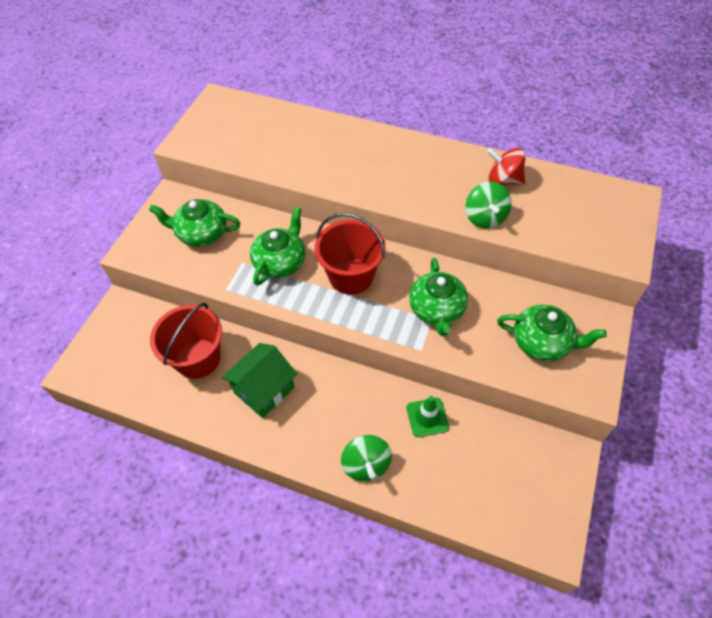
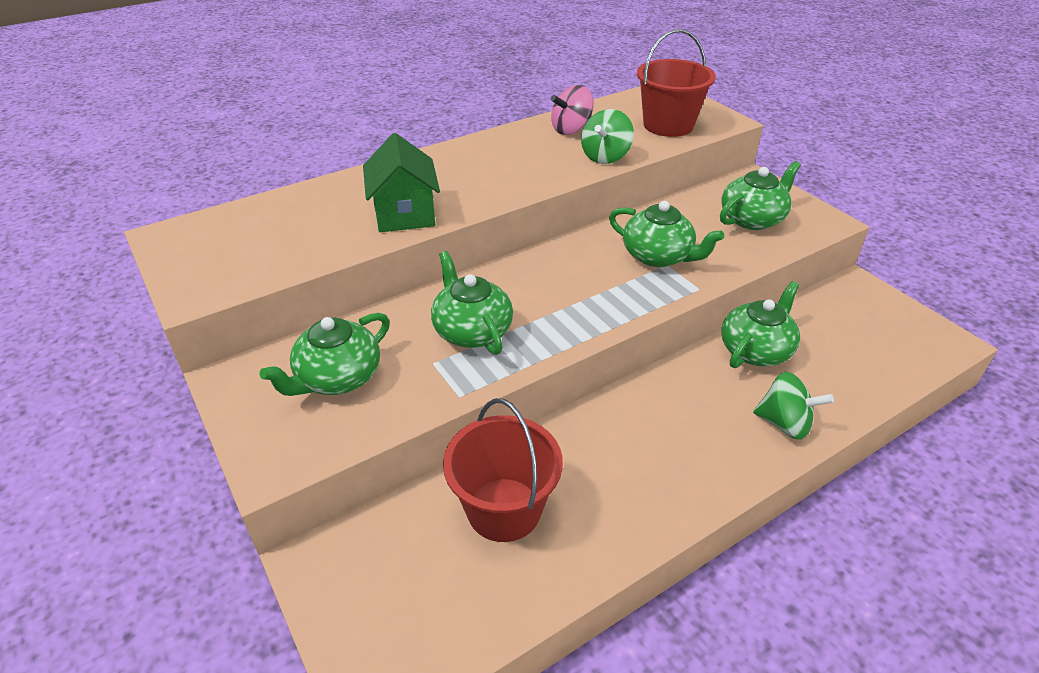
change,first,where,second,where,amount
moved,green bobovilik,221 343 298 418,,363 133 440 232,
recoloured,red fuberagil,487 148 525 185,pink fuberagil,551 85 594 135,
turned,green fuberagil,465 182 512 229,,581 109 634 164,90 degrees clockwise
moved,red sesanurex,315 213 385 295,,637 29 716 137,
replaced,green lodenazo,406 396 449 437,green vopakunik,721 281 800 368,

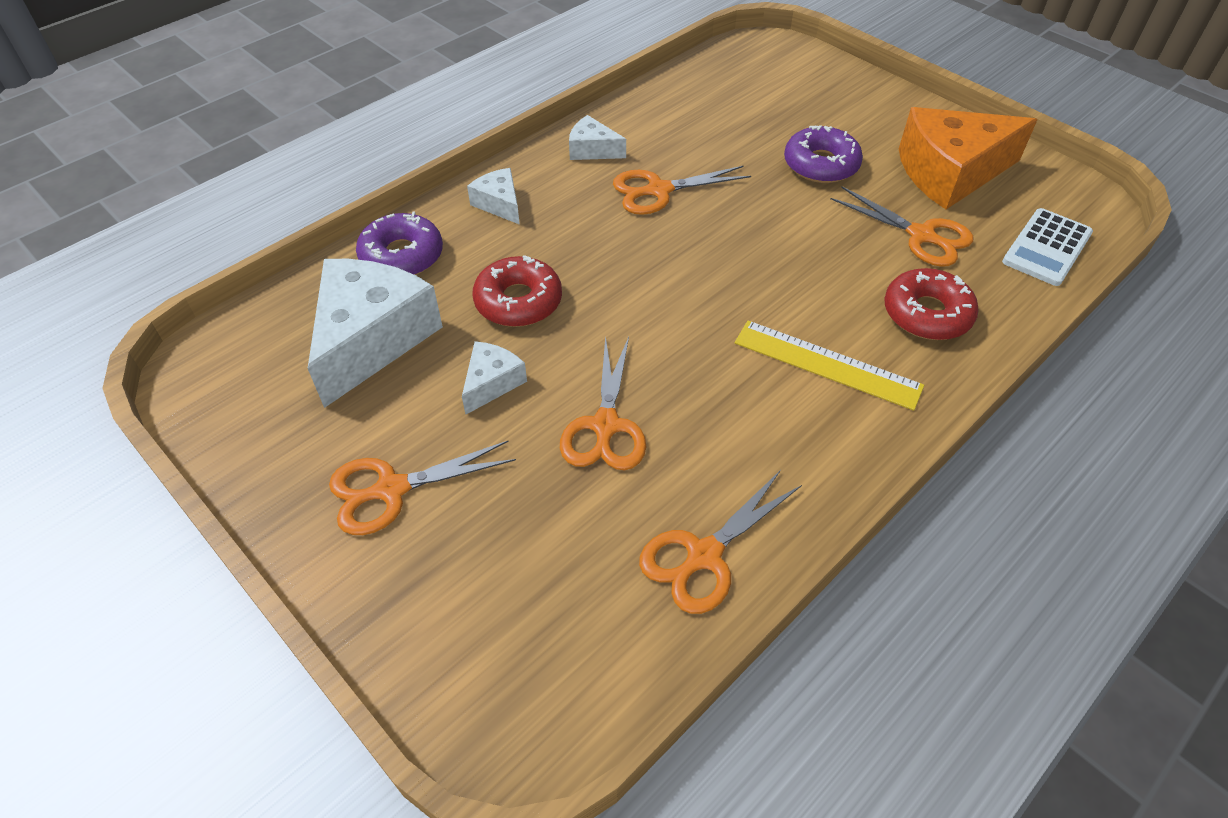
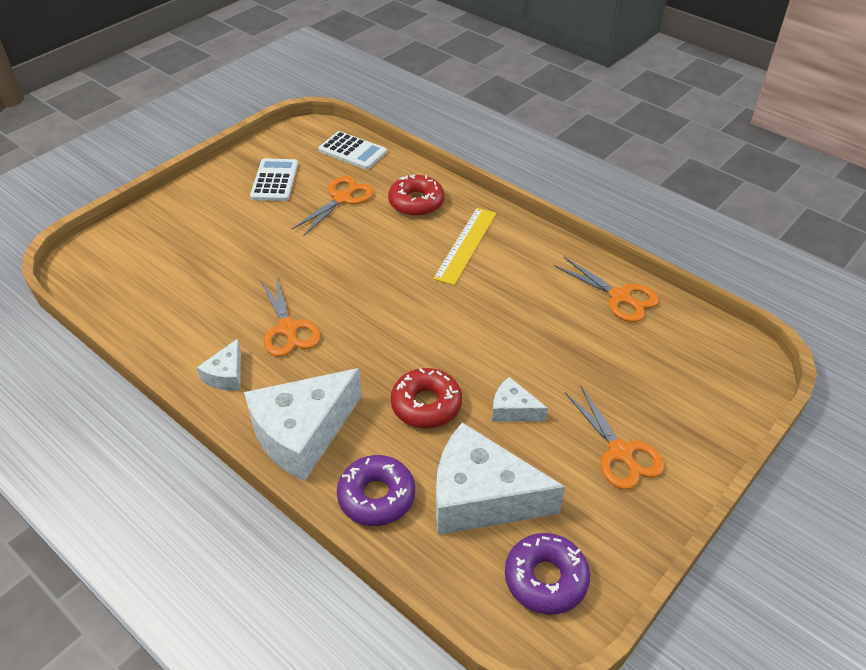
change,first,where,second,where,amount
resized,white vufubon,467 168 520 225,,244 368 362 481,x2.10
replaced,orange vufubon,899 107 1038 209,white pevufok,250 158 298 201,
moved,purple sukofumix,784 125 863 183,,505 533 590 615,
removed,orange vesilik,560 335 646 470,,,

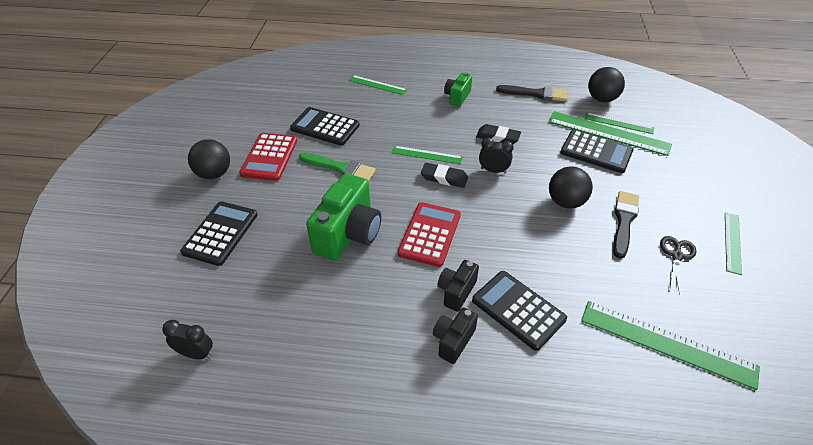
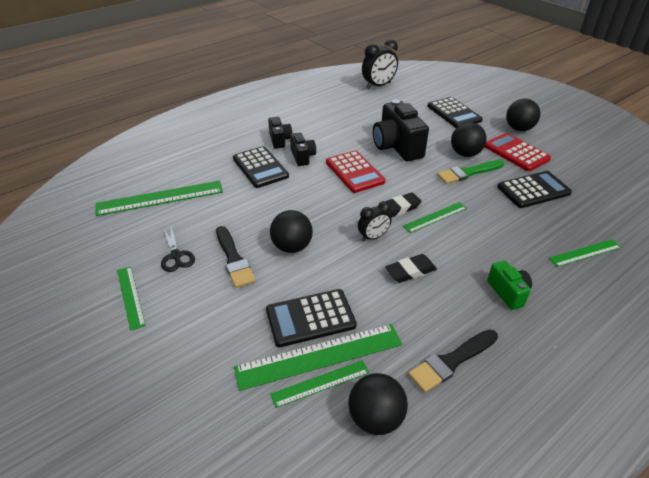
change,first,where,second,where,amount
turned,black pevufok,472 271 567 351,,233 146 289 188,60 degrees clockwise
resized,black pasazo,162 320 213 359,,362 39 398 89,x1.61
recoloured,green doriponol,306 173 381 261,black doriponol,373 99 429 161,
added,,,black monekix,451 122 487 157,

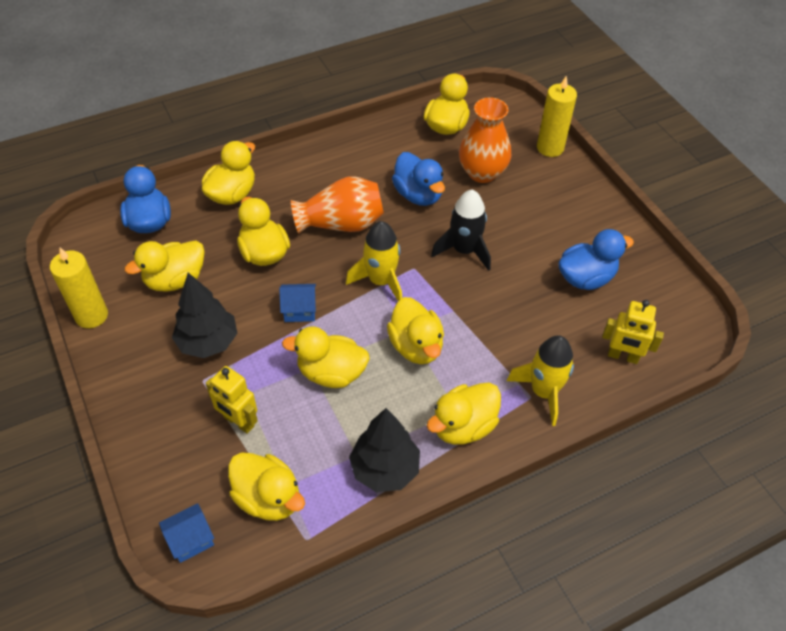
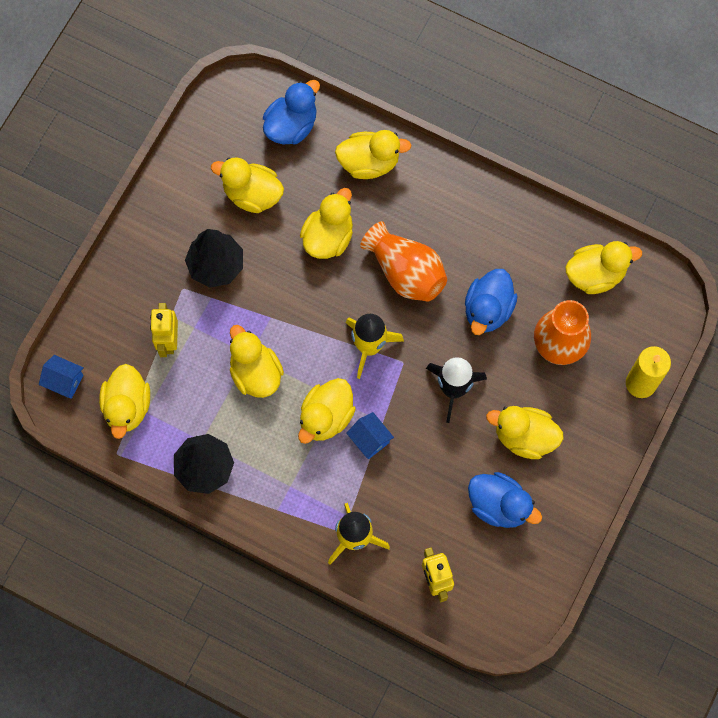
change,first,where,second,where,amount
moved,blue bobovilik,279 284 316 322,,346 412 394 459,
moved,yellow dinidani,427 383 501 445,,486 406 564 459,
removed,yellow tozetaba,50 248 108 328,,,

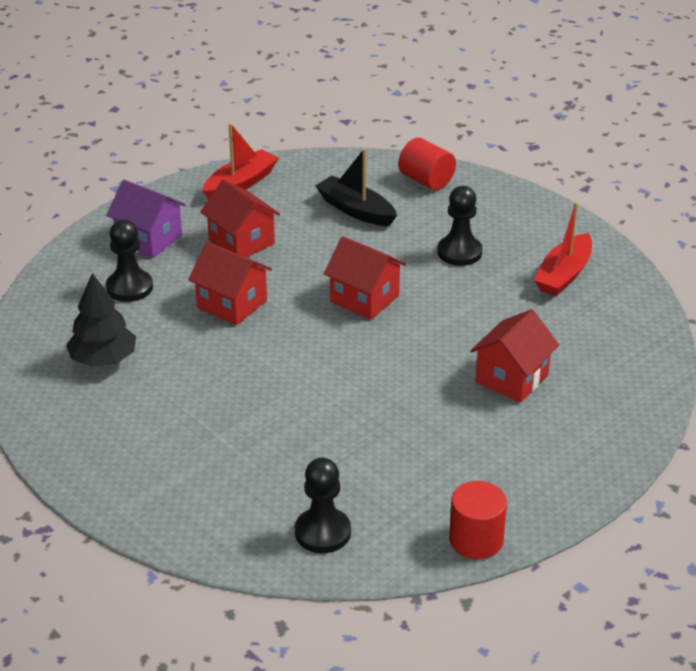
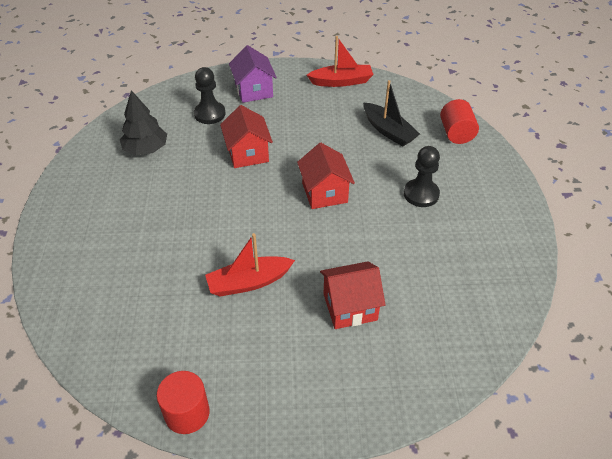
change,first,where,second,where,amount
moved,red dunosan,534 202 592 296,,205 233 295 296,
turned,black dunosan,315 148 397 226,,363 80 420 147,150 degrees clockwise
removed,red bobovilik,200 179 280 257,,,
removed,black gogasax,295 458 351 553,,,

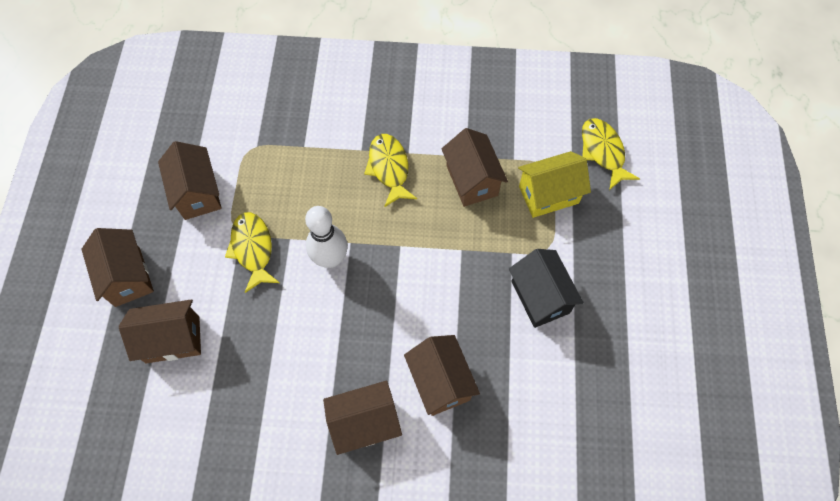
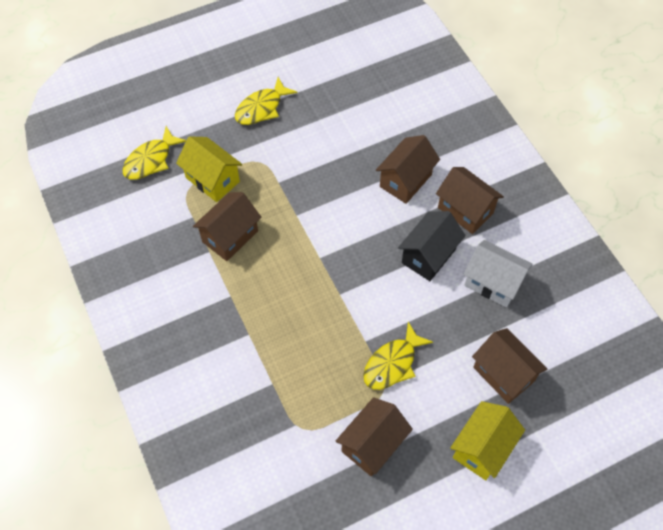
change,first,where,second,where,amount
moved,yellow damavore,364 134 417 207,,235 77 297 125,
moved,black bobovilik,509 249 584 328,,398 211 466 281,
recoloured,brown bobovilik,81 228 154 307,yellow bobovilik,450 401 525 480,
added,,,white bobovilik,464 240 533 307,
removed,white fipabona,305 206 348 268,,,

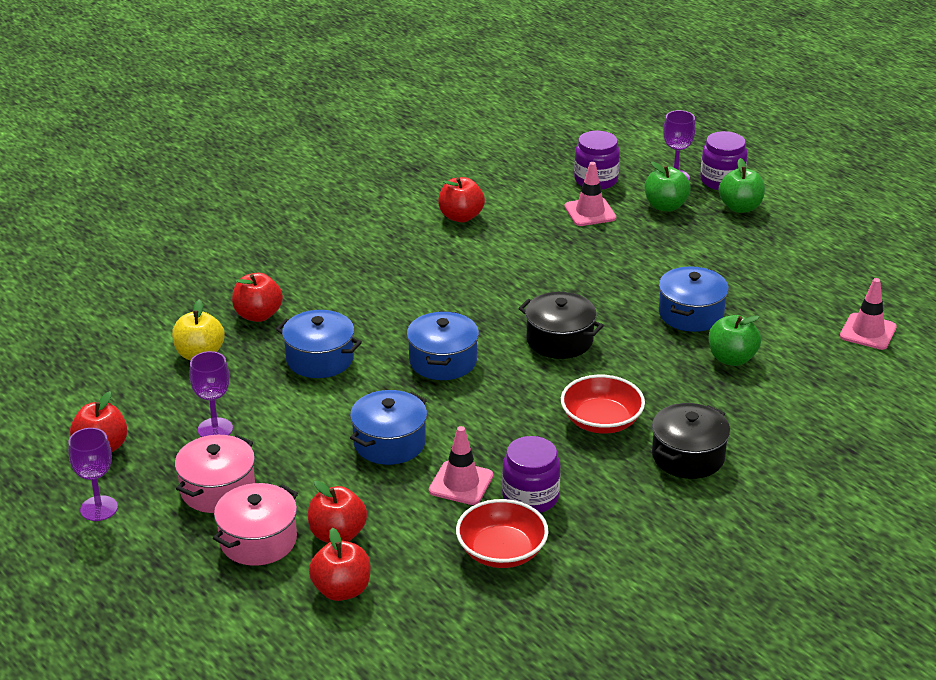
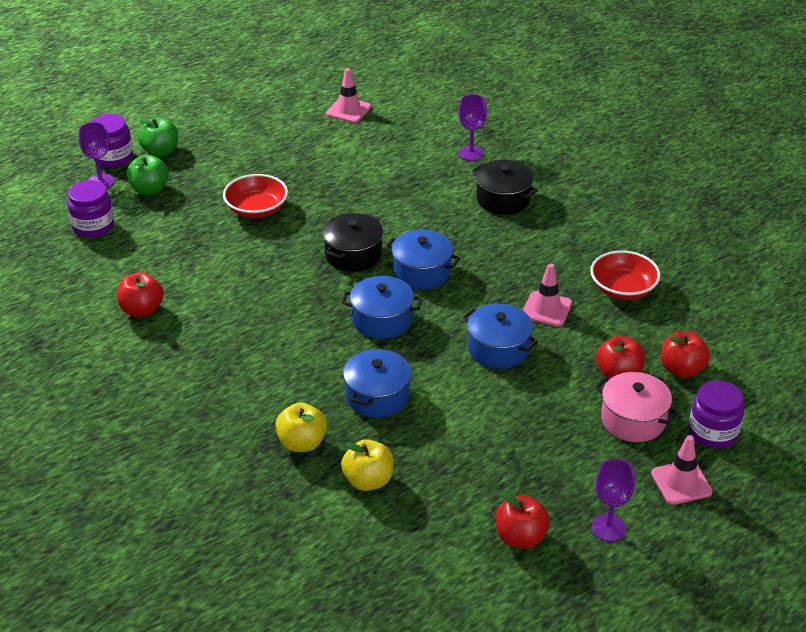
change,first,where,second,where,amount
moved,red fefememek,561 375 645 434,,223 174 288 218,
recoloured,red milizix,232 273 283 322,yellow milizix,275 403 327 452,
moved,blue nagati,659 266 729 332,,385 230 460 290,
moved,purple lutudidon,189 351 233 437,,458 94 487 161,
moved,pink lodenazo,564 162 616 226,,651 435 713 505,
moved,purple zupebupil,502 436 560 513,,689 380 744 449,
removed,pink nagati,175 435 255 513,,,
removed,green milizix,709 315 761 366,,,

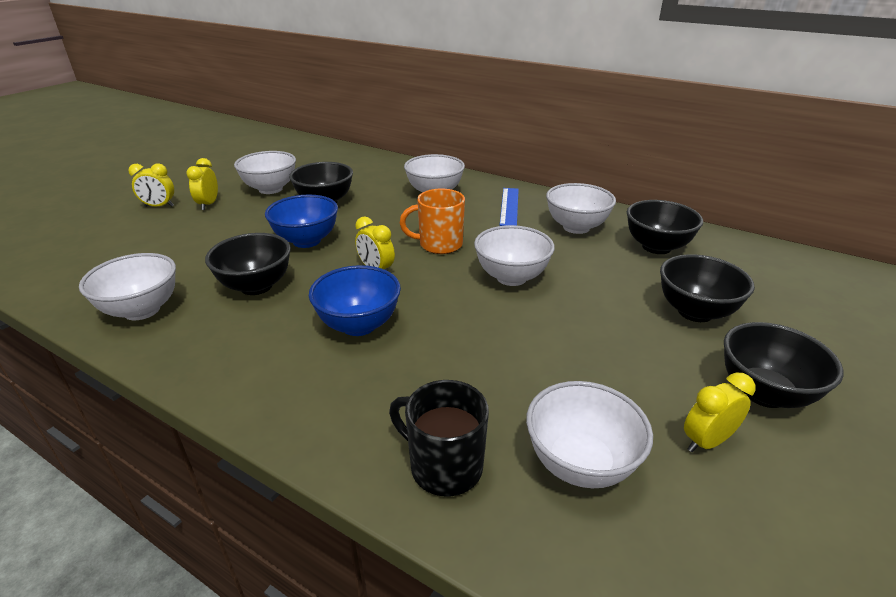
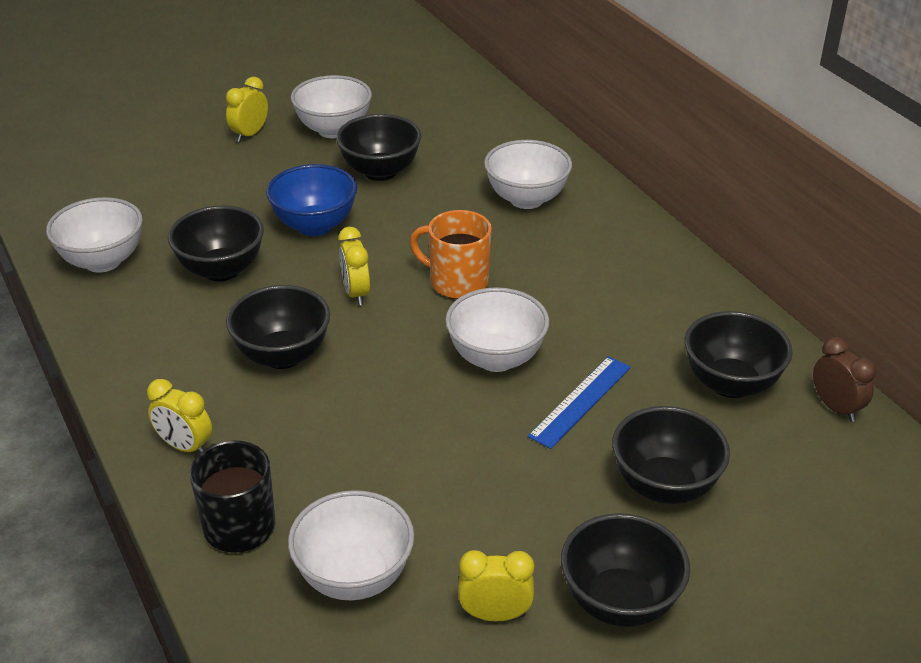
change,first,where,second,where,amount
moved,yellow pasazo,128 164 174 207,,147 379 212 453,
recoloured,blue fefememek,309 265 401 336,black fefememek,226 285 330 369,
moved,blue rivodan,500 188 519 226,,528 356 631 449,
added,,,brown pasazo,813 337 876 422,
removed,white fefememek,546 183 616 234,,,

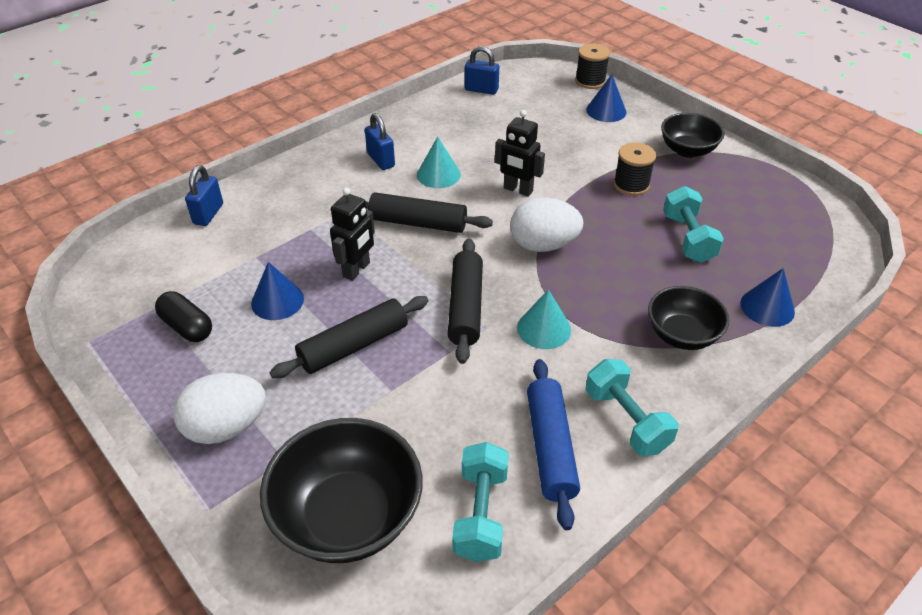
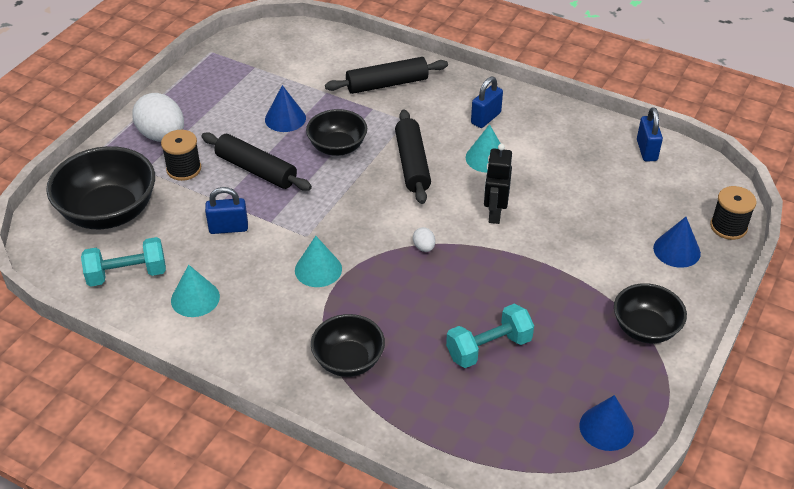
change,first,where,second,where,amount
moved,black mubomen,613 143 656 196,,161 130 201 181,
replaced,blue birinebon,527 359 580 530,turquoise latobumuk,171 265 220 317,
moved,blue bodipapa,185 165 223 226,,205 187 248 234,
replaced,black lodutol,330 187 375 281,black fefememek,306 109 367 156,
moved,black birinebon,448 239 483 364,,325 57 448 94,
resized,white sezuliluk,510 197 584 252,,413 227 435 252,x0.43
moved,blue latobumuk,741 268 795 327,,579 395 634 451,
removed,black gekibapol,155 291 212 342,,,
removed,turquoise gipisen,586 359 679 456,,,

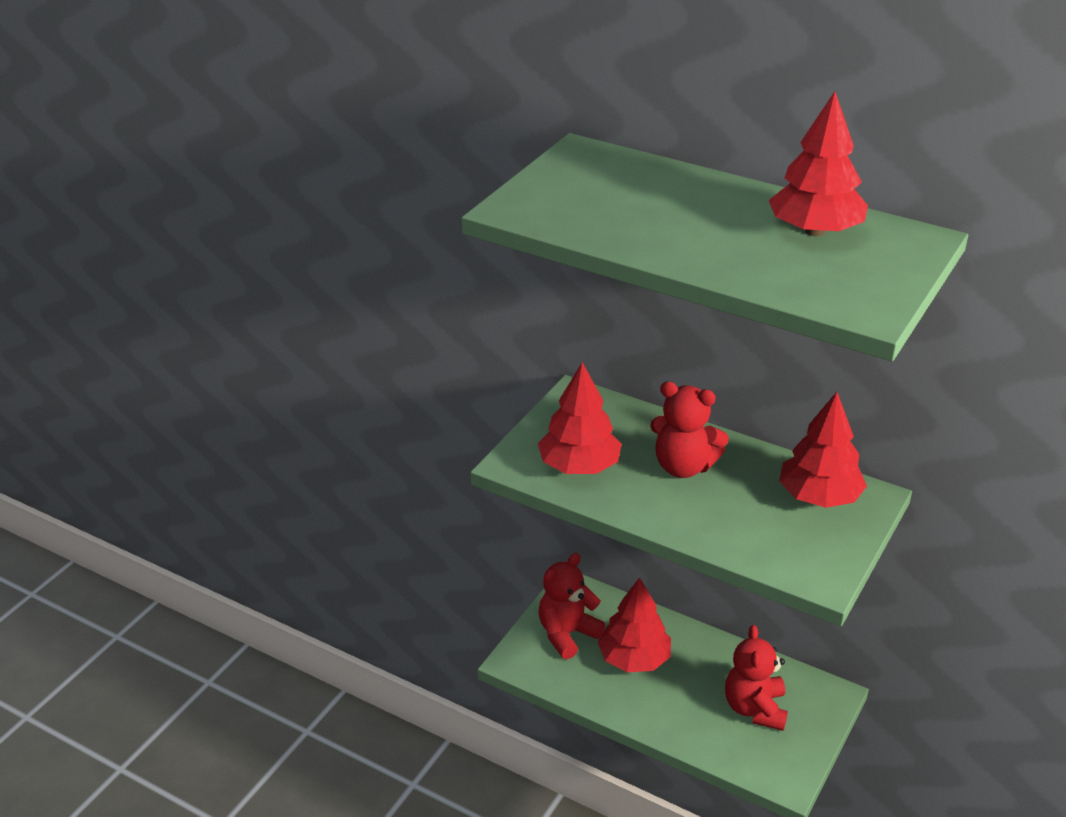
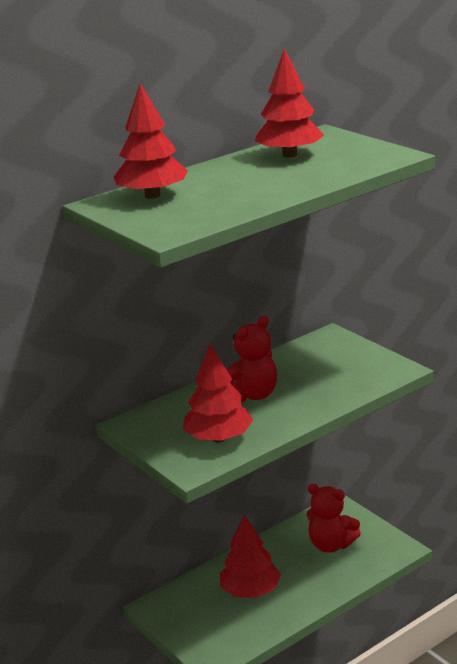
change,first,where,second,where,amount
moved,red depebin,779 392 867 508,,114 83 188 199,
removed,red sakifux,538 553 605 659,,,

